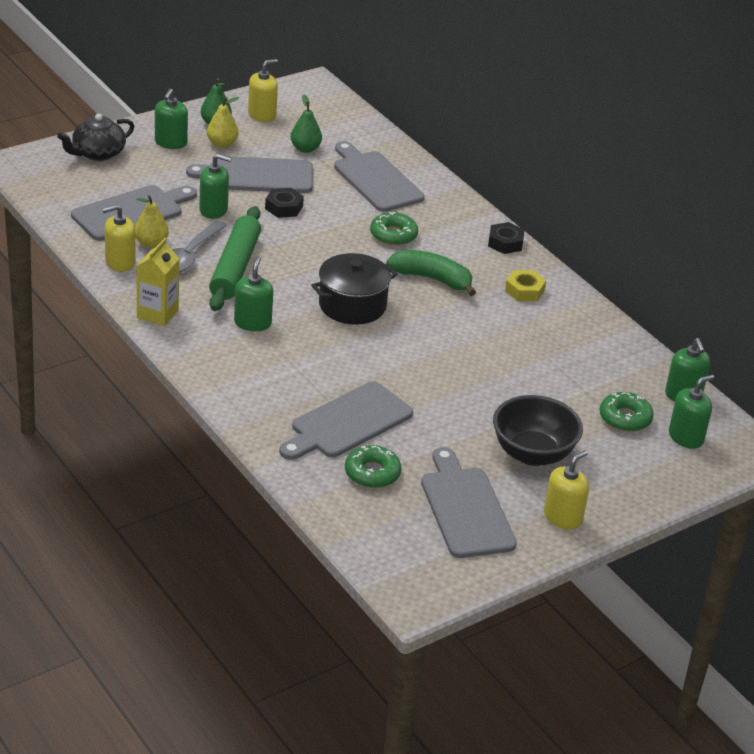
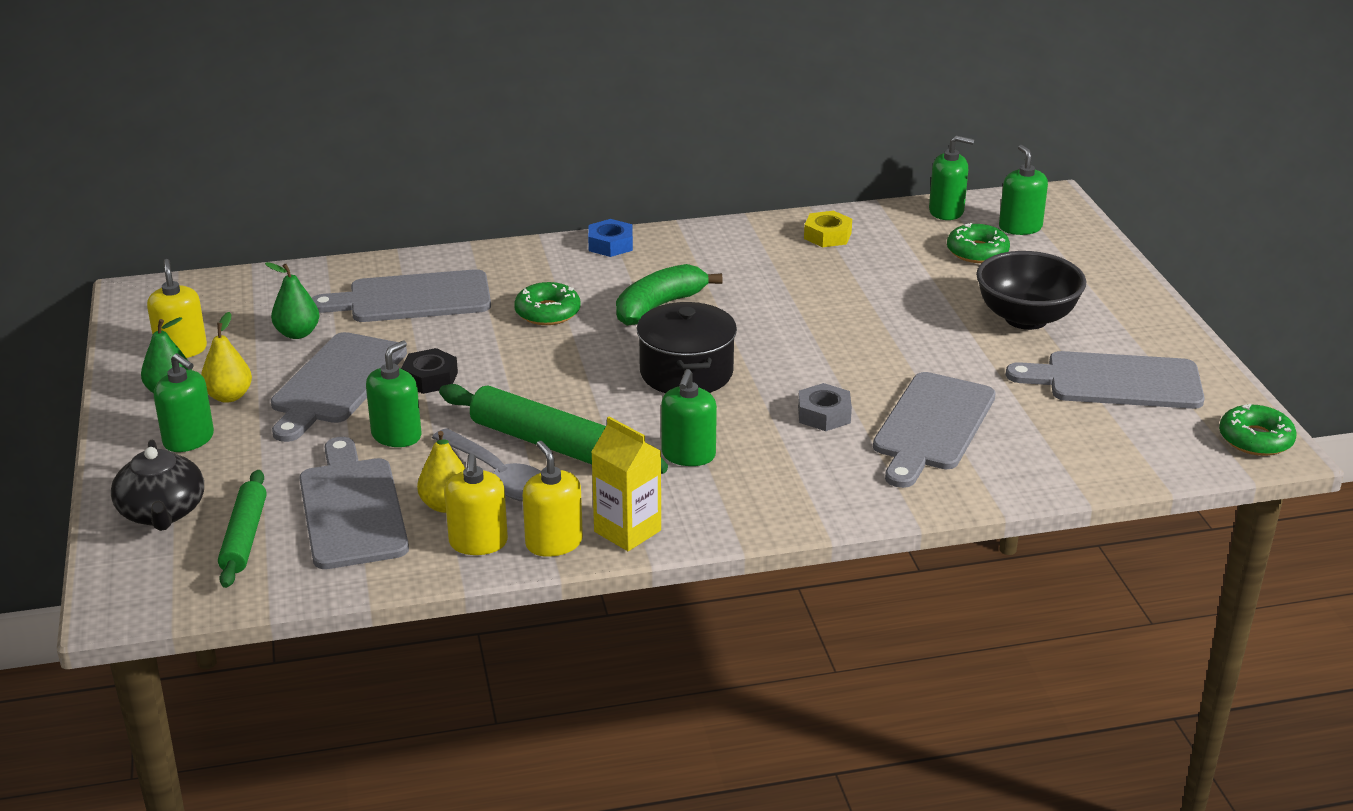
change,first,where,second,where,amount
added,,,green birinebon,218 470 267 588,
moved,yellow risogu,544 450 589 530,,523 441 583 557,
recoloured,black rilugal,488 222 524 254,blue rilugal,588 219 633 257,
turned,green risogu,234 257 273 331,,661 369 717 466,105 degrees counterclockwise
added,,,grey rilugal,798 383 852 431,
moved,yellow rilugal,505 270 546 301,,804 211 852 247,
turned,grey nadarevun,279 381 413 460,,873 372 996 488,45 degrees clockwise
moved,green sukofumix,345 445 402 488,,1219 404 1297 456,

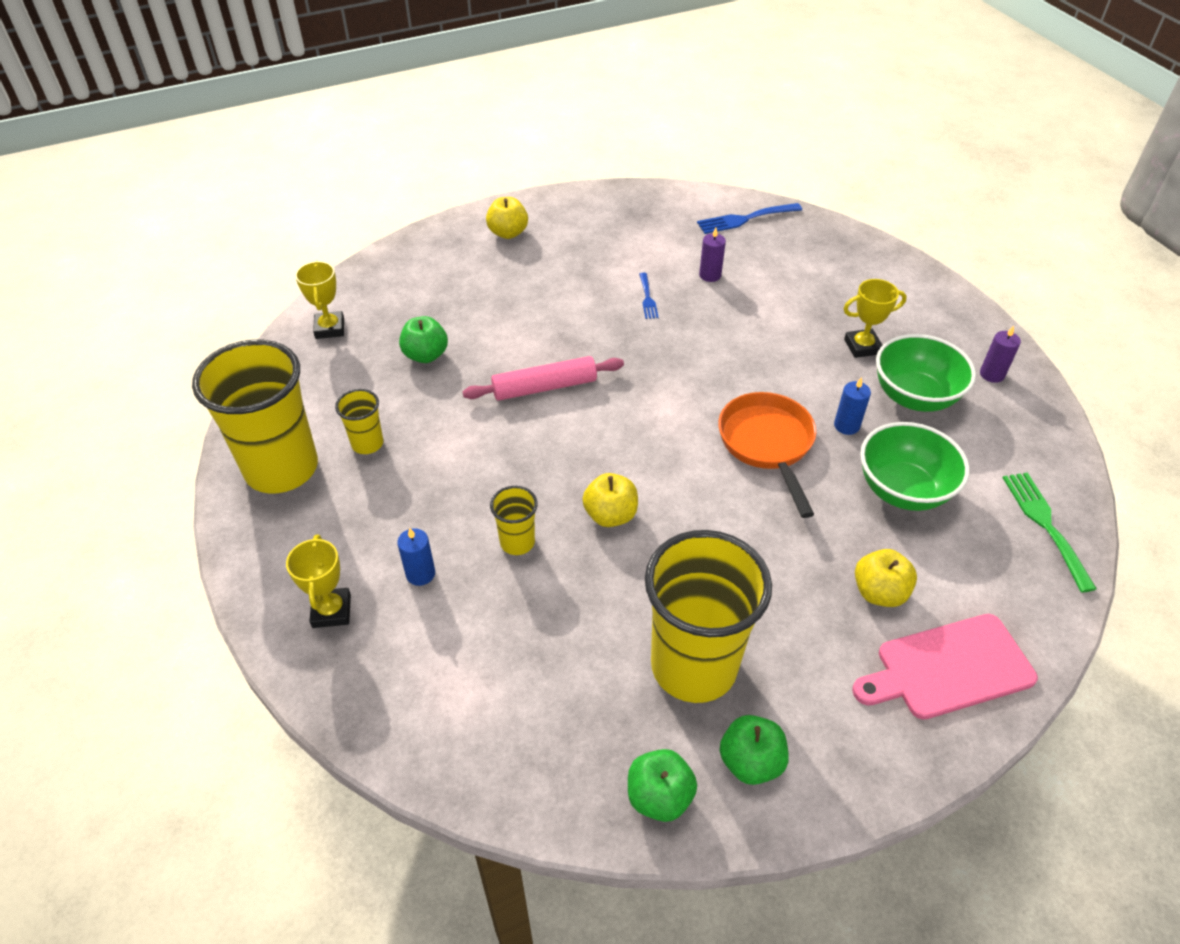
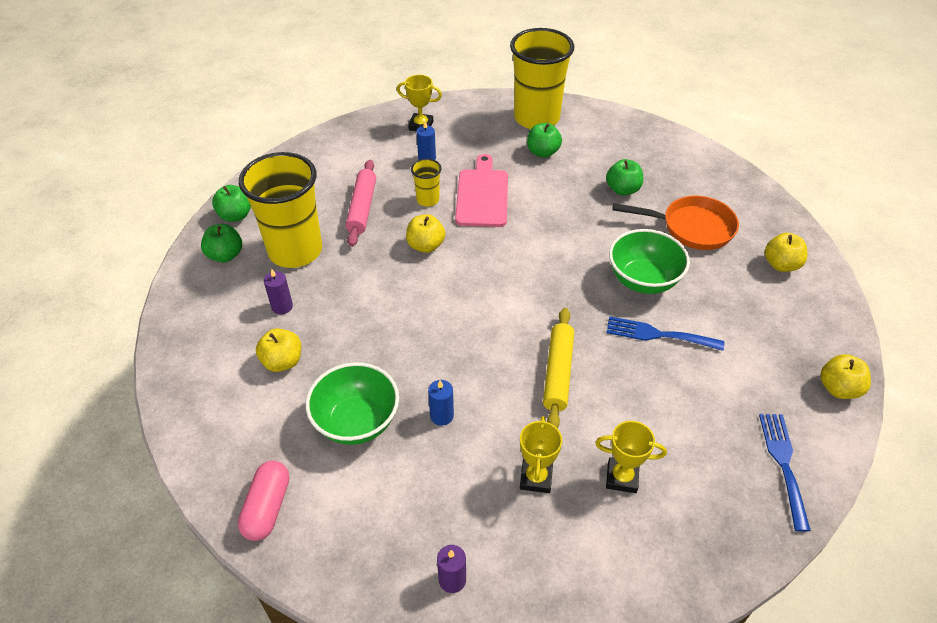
change,first,where,second,where,amount
replaced,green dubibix,1003 473 1097 592,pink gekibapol,238 461 289 541,
moved,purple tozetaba,699 228 726 282,,264 269 293 314,
moved,pink birinebon,462 356 624 401,,346 160 376 247,
moved,pink nadarevun,852 614 1038 720,,455 154 508 227,
replaced,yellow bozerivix,335 389 383 454,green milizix,527 123 562 158,
added,,,yellow birinebon,543 308 574 428,
moved,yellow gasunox,295 261 344 339,,595 421 667 493,
resized,blue dubibix,639 273 659 319,,606 316 724 351,x1.70
moved,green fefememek,876 334 976 412,,609 229 690 294,
moved,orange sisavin,718 392 816 518,,612 196 739 250,
added,,,yellow milizix,820 354 871 399,

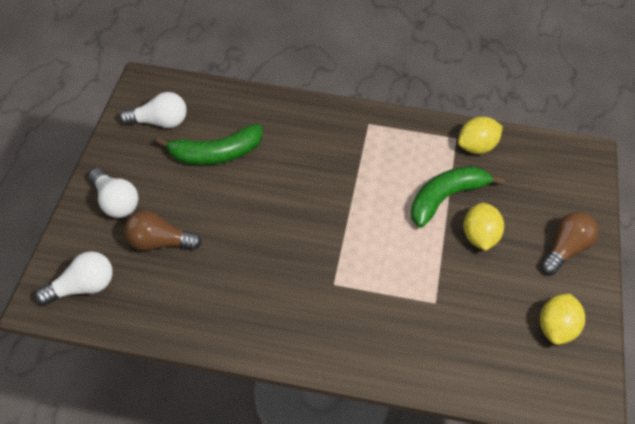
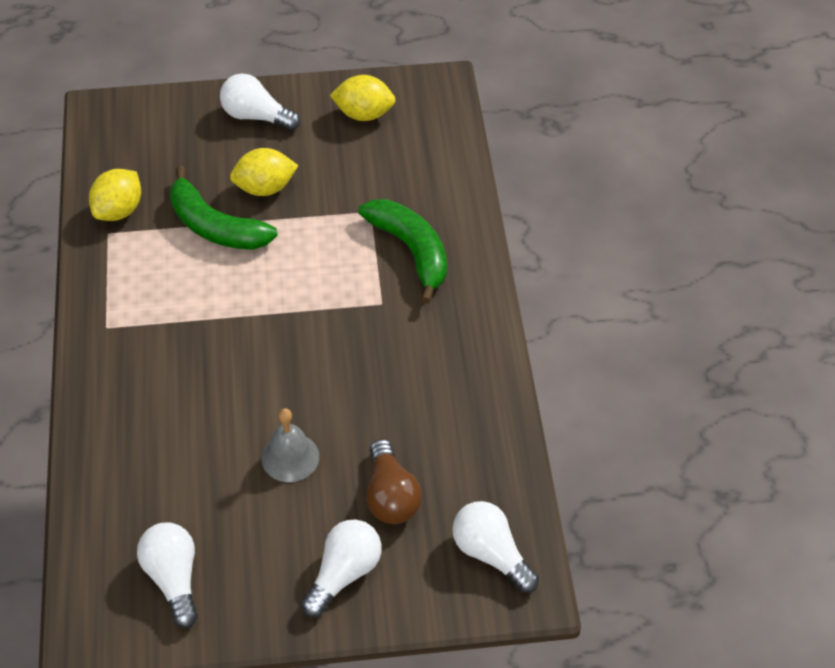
change,first,where,second,where,amount
turned,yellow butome,458 117 503 154,,89 169 141 221,75 degrees clockwise
recoloured,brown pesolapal,541 212 599 275,white pesolapal,220 73 300 131,
added,,,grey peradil,262 408 319 482,
moved,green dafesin,156 124 263 165,,358 199 447 304,

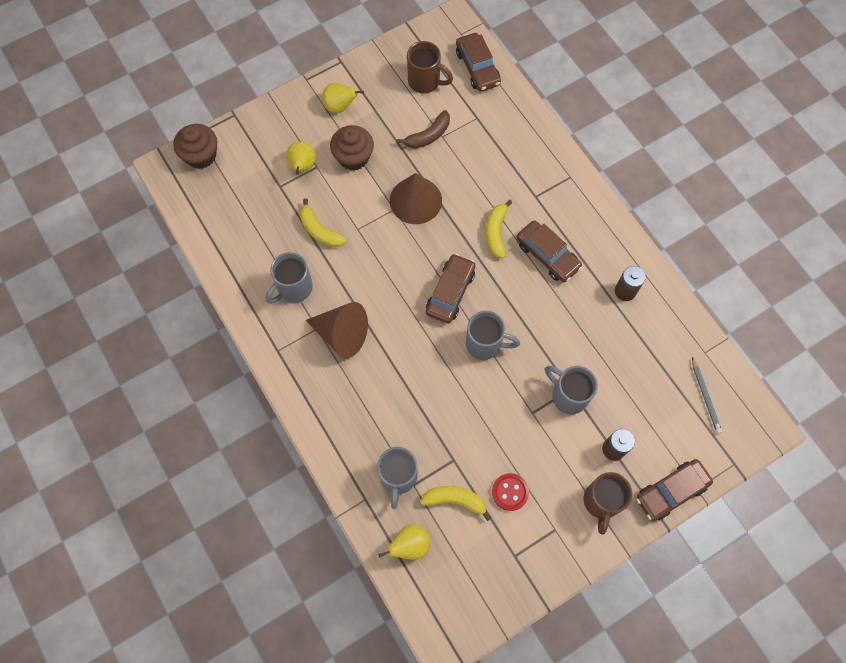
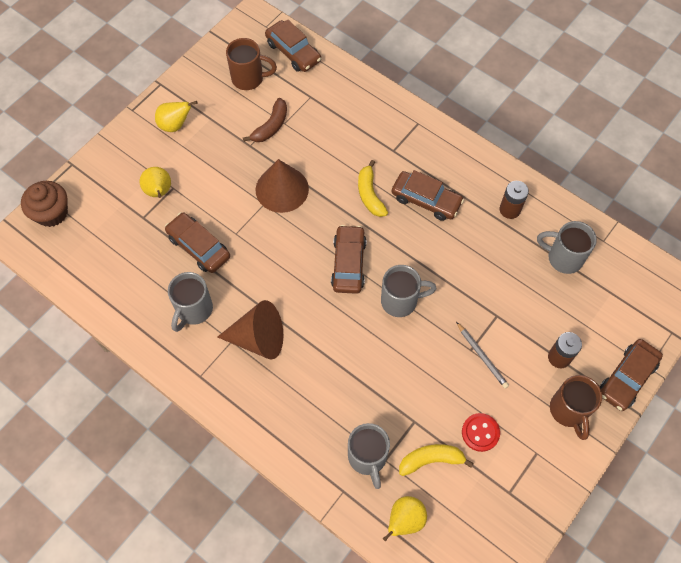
change,first,where,second,where,amount
replaced,yellow dafesin,300 198 346 247,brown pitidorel,165 213 230 273,
moved,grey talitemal,692 357 722 434,,456 322 509 388,
moved,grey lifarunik,545 365 598 414,,537 221 597 274,
removed,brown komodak,330 125 374 171,,,

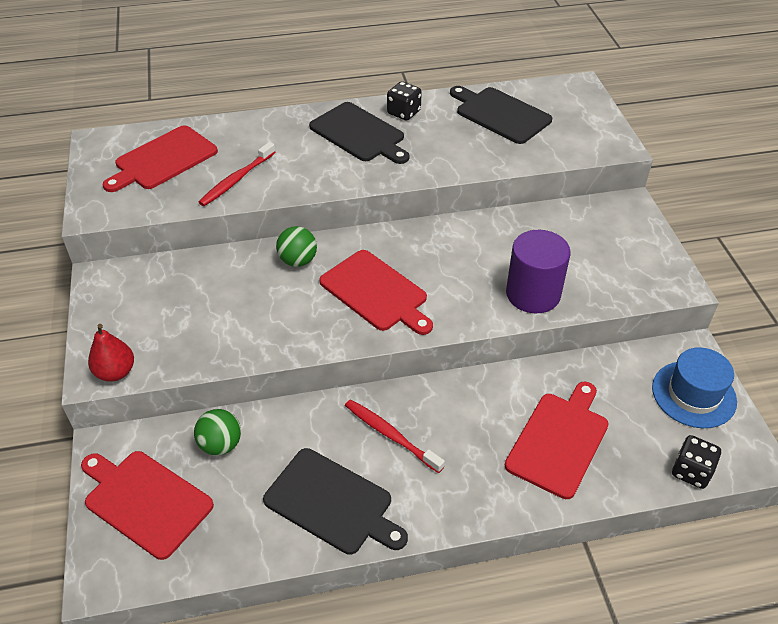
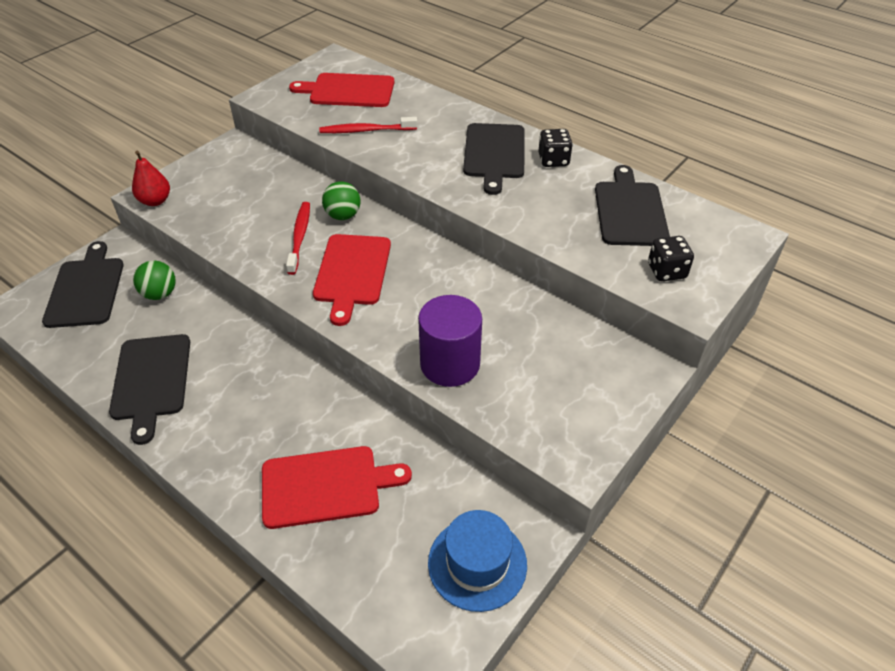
change,first,where,second,where,amount
recoloured,red nadarevun,81 451 214 560,black nadarevun,42 241 124 328,
moved,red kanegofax,345 399 445 473,,286 202 310 275,
moved,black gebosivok,672 435 721 489,,648 236 694 281,

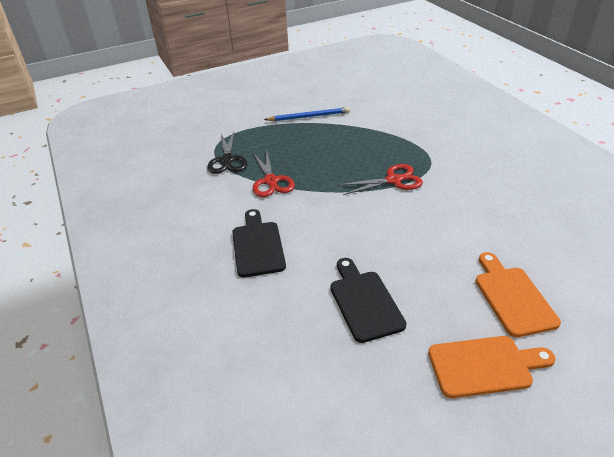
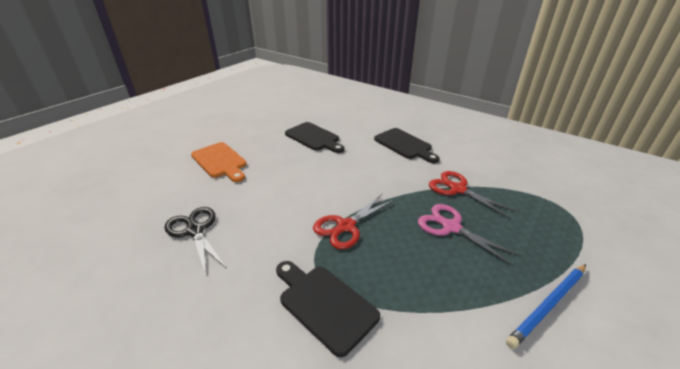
change,first,where,second,where,amount
moved,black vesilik,207 132 247 174,,165 207 227 274,
added,,,black nadarevun,276 261 380 357,
added,,,pink vesilik,418 204 521 266,
removed,orange nadarevun,428 336 556 398,,,

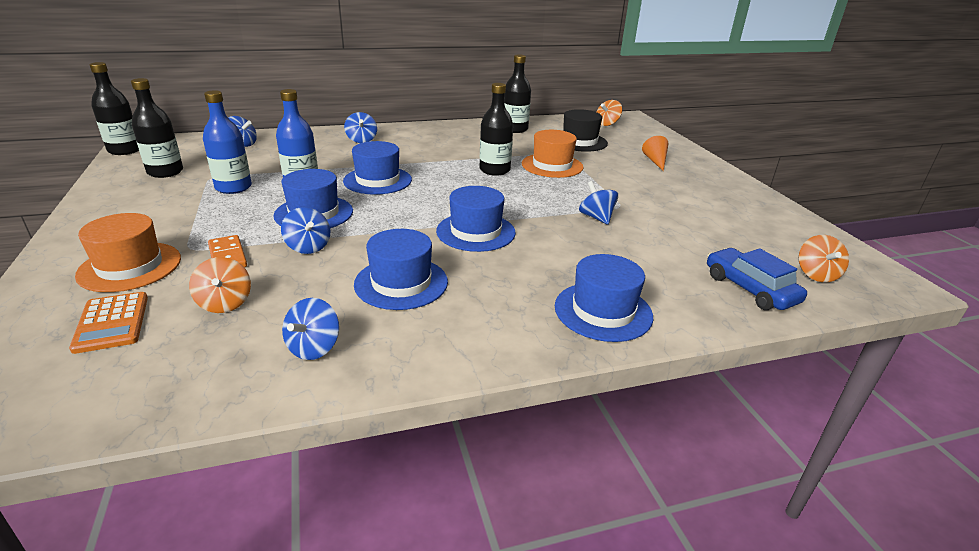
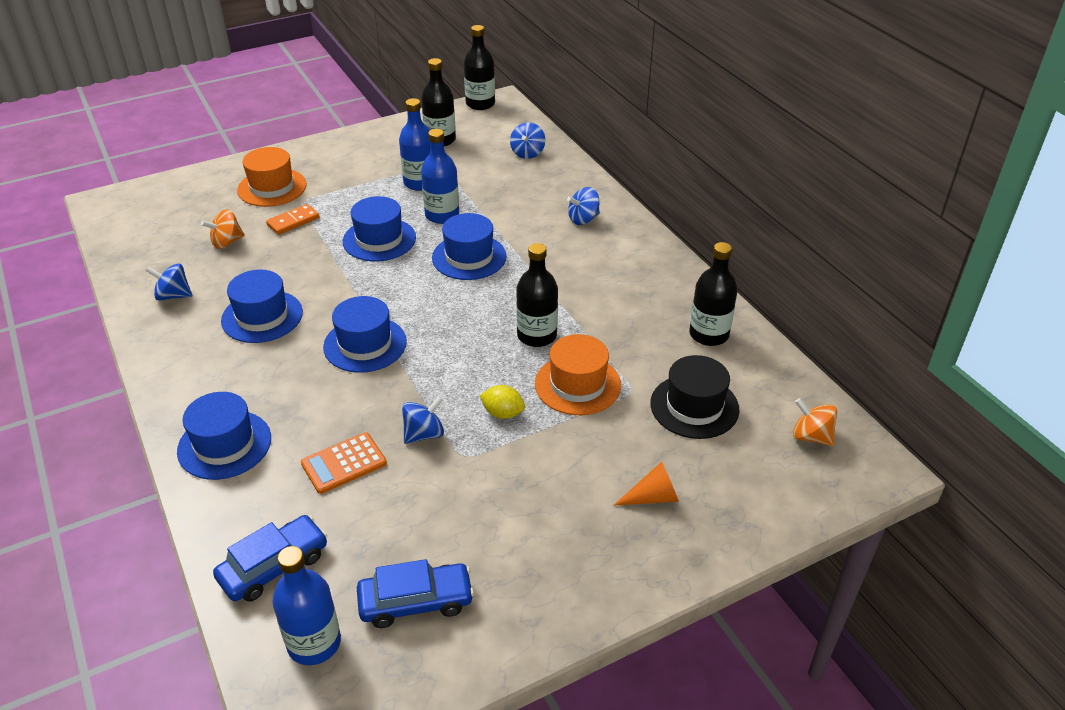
change,first,where,second,where,amount
replaced,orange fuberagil,799 235 849 282,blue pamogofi,272 546 341 665,
moved,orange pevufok,69 292 148 354,,301 432 387 494,
added,,,blue pitidorel,357 559 474 628,
added,,,yellow butome,479 385 525 419,
removed,blue fuberagil,281 207 330 254,,,

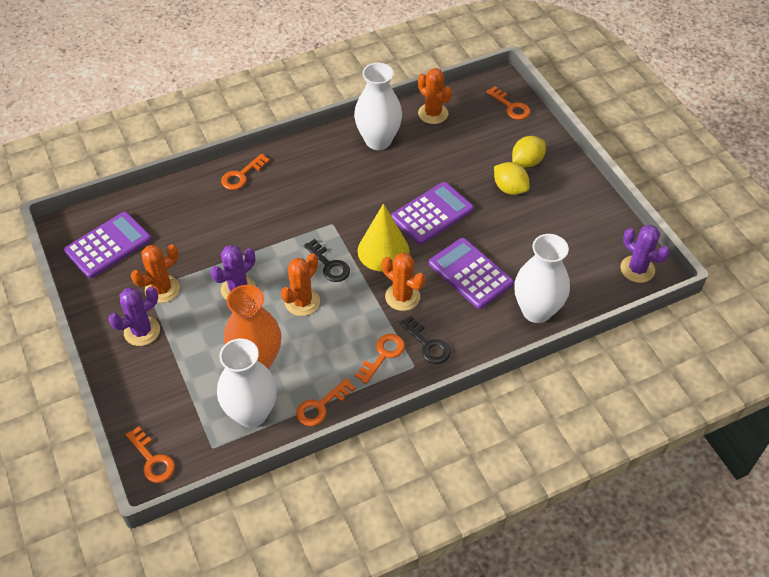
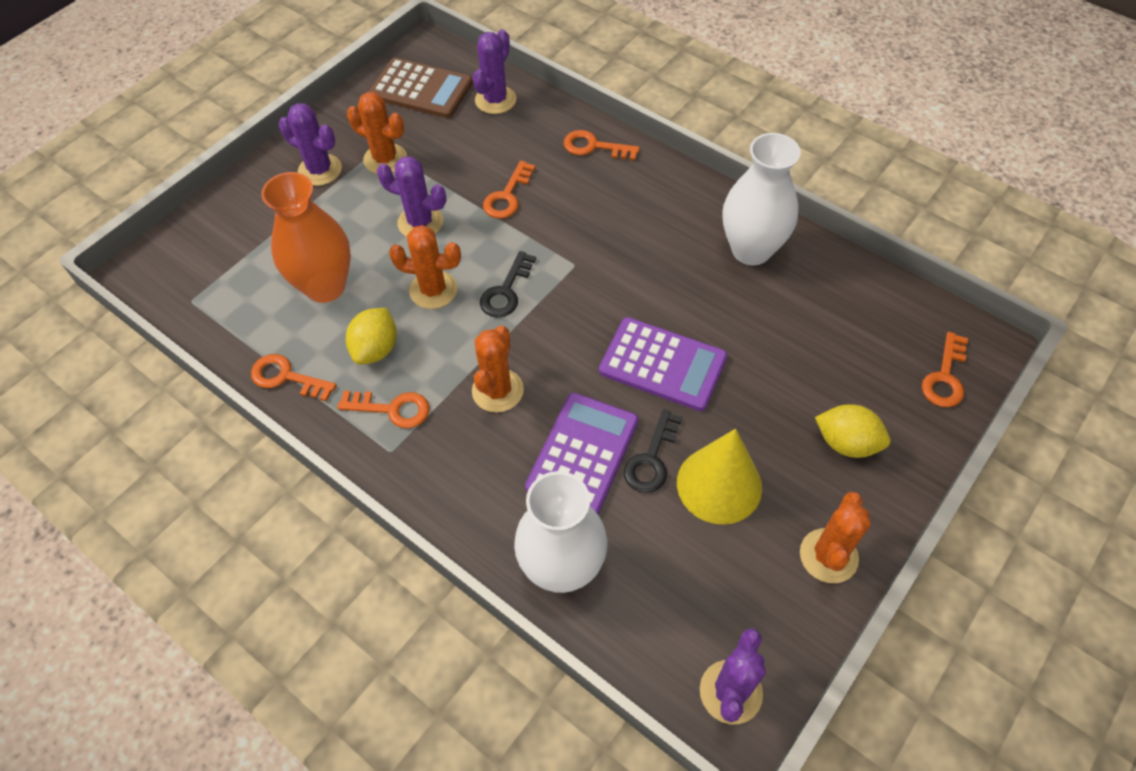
change,first,where,second,where,amount
moved,yellow butome,494 162 530 195,,346 308 397 364,
recoloured,purple pevufok,64 212 152 279,brown pevufok,368 58 473 118,
added,,,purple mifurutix,473 29 516 114,
moved,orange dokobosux,126 426 175 483,,483 161 536 219,
moved,black dokobosux,400 316 451 364,,624 410 682 493,
moved,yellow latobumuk,357 203 410 272,,677 429 762 525,
moved,orange mifurutix,418 68 452 124,,800 492 871 583,
removed,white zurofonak,217 339 277 428,,,

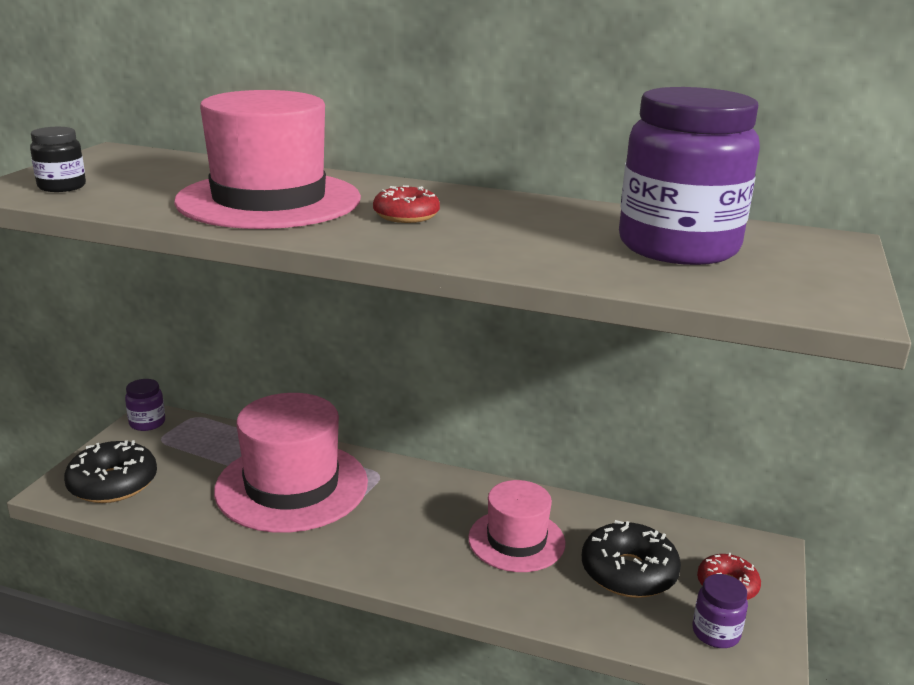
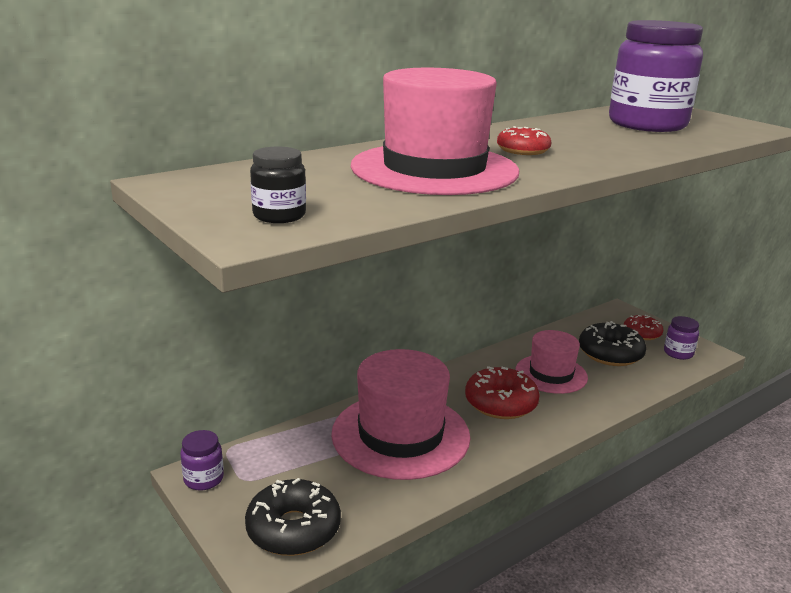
change,first,where,second,where,amount
added,,,red sukofumix,465 366 540 419,

